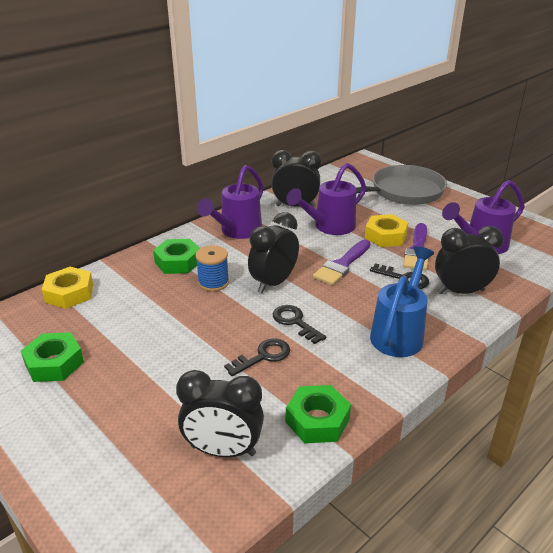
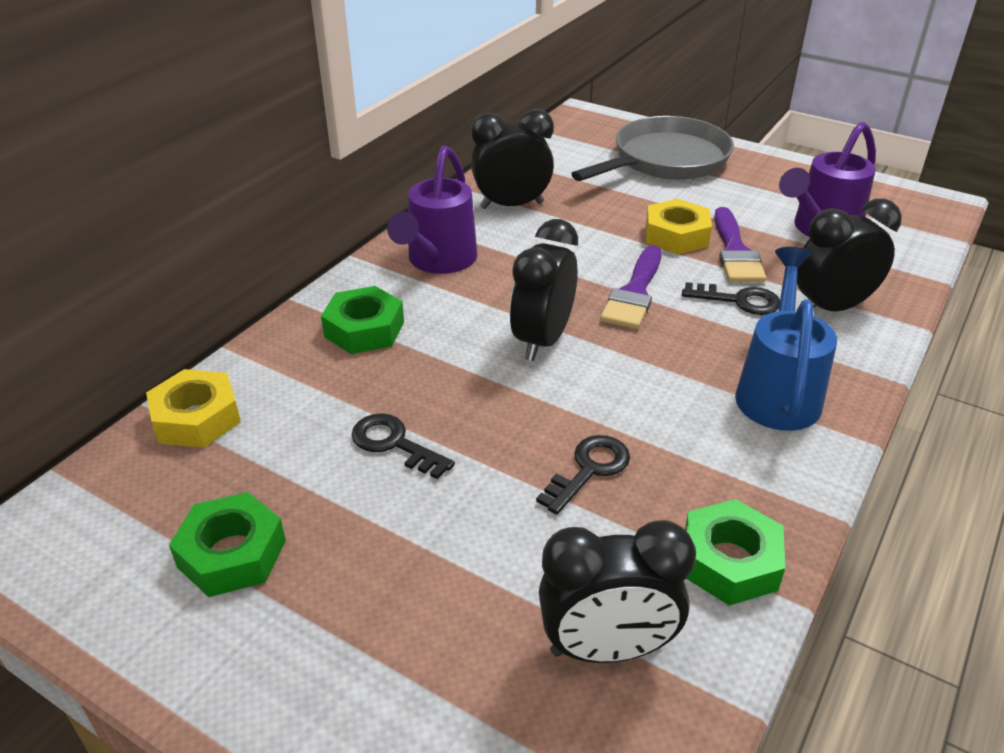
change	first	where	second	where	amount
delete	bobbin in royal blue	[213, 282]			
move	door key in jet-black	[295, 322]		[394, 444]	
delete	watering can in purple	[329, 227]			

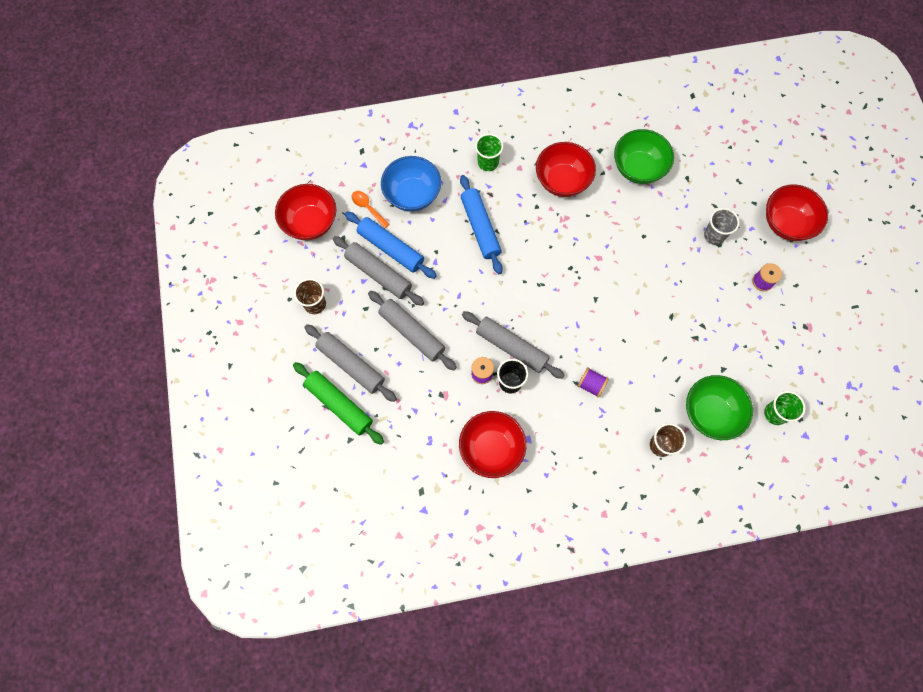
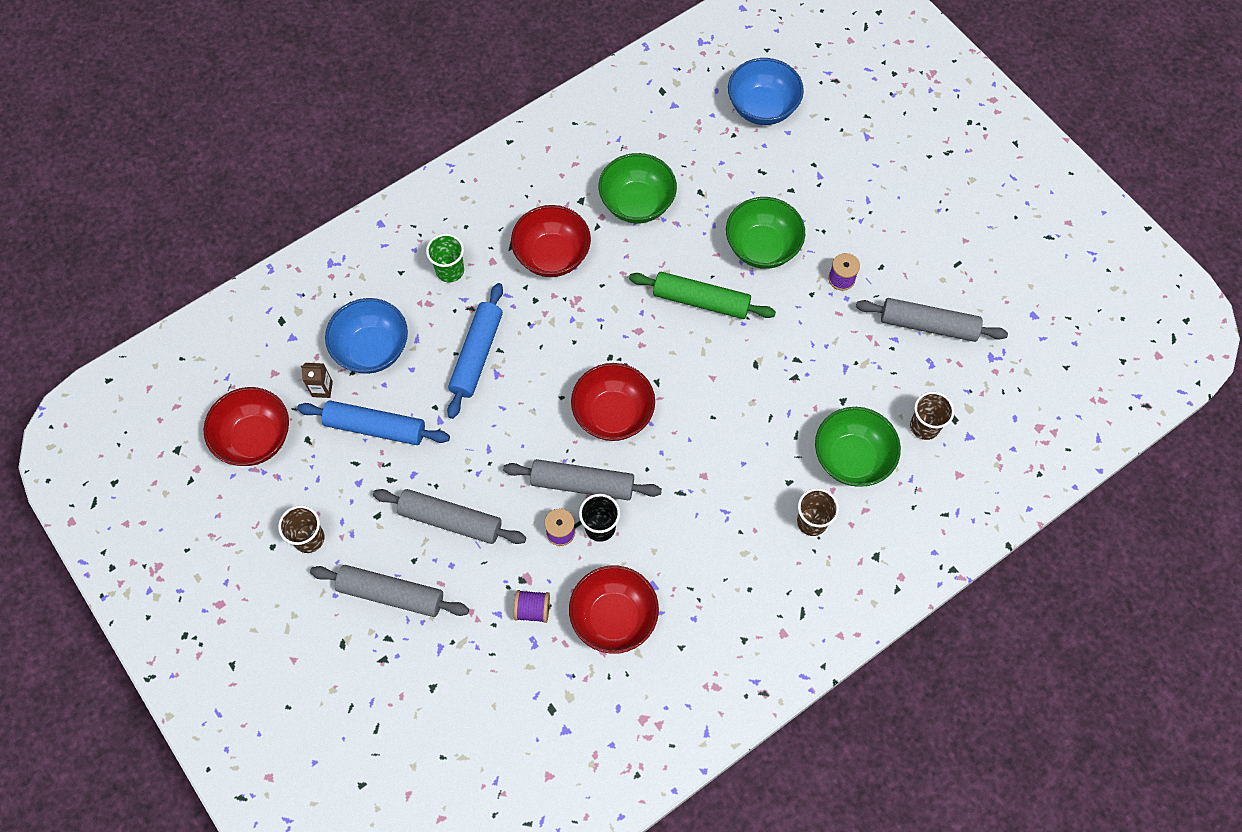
change	first	where	second	where	amount
move	dough roller in emerald	[339, 405]		[701, 301]	
move	dough roller in ash-grey	[378, 274]		[928, 325]	
replace	teaspoon in orange-coloured	[368, 208]	milk carton in russet	[322, 389]	
rotate	dough roller in royal blue	[480, 227]		[477, 354]	60 degrees clockwise
move	bobbin in purple	[591, 385]		[532, 610]	
replace	tumbler in ash-grey	[714, 235]	bowl in emerald	[762, 248]	
recolor	tumbler in emerald	[775, 414]	tumbler in russet	[924, 426]	
move	bowl in red	[786, 223]		[613, 414]	
insert			bowl in royal blue	[762, 108]	

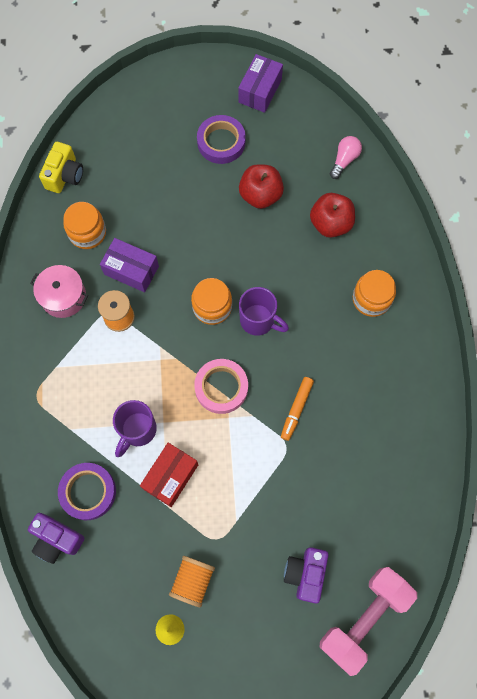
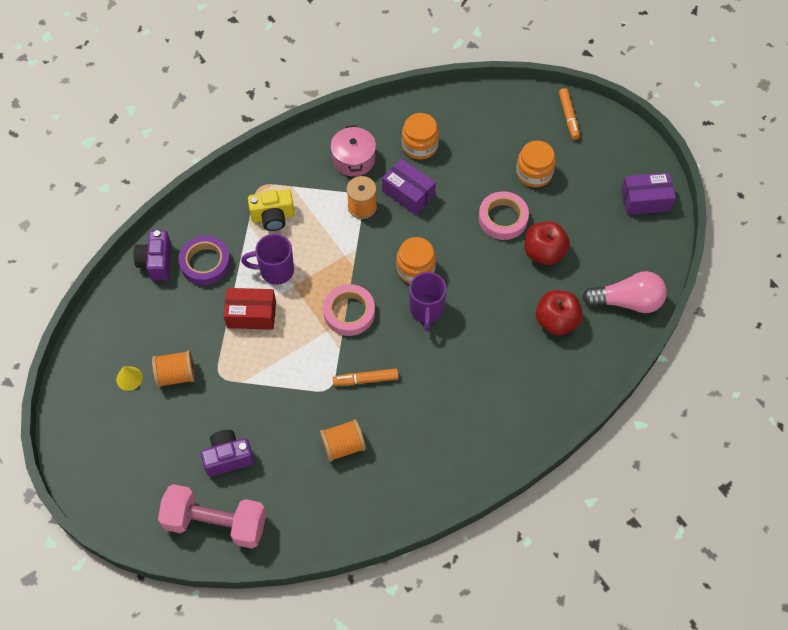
change	first	where	second	where	amount
move	photo camera in golden	[65, 175]		[273, 217]	
rotate	package in purple	[131, 270]		[408, 193]	45 degrees counterclockwise
delete	roll of tape in purple	[221, 142]			
resize	light bulb in pink	[344, 160]		[627, 301]	x1.67
move	jam jar in orange-coloured	[371, 299]		[534, 173]	
insert			bobbin in orange-coloured	[343, 446]	
insert			roll of tape in pink	[503, 218]	
insert			marker in orange-coloured	[568, 117]	

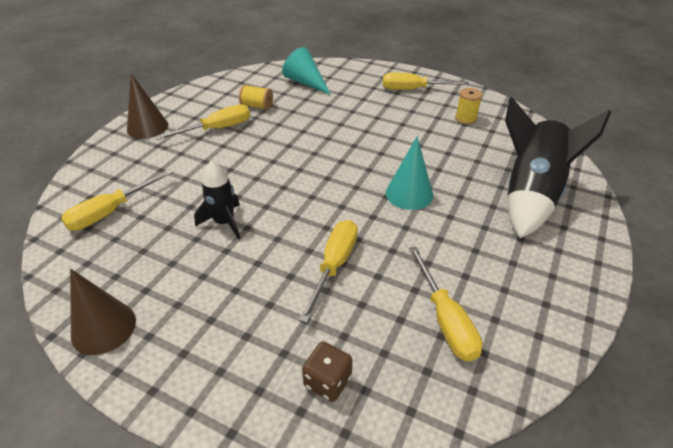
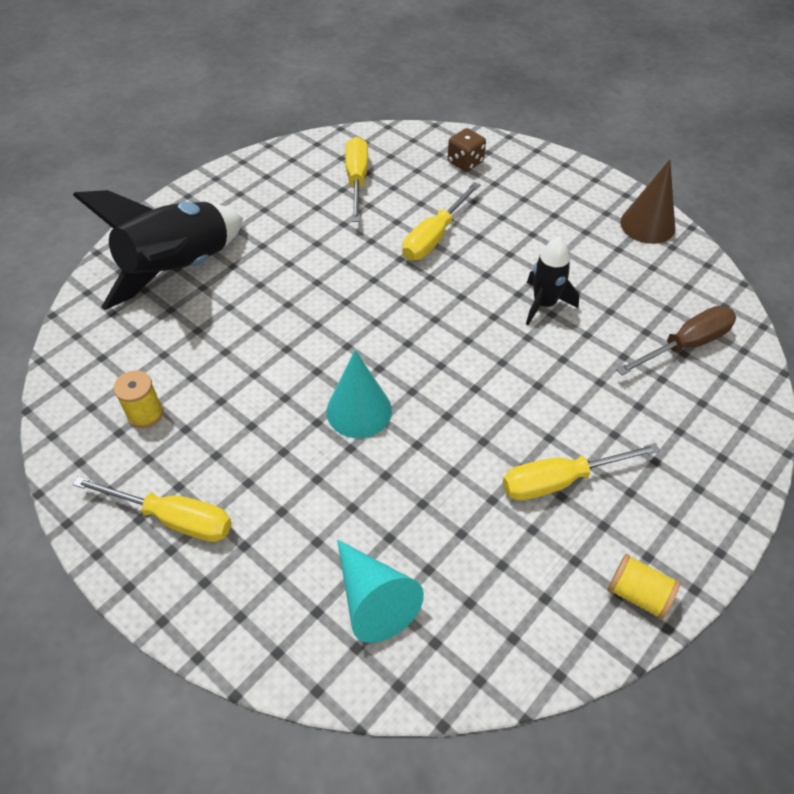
change	first	where	second	where	amount
recolor	hand screwdriver in golden	[111, 212]	hand screwdriver in russet	[685, 345]	
delete	solid cone in russet	[147, 127]			
move	bobbin in golden	[257, 106]		[638, 594]	
move	solid cone in aqua	[409, 194]		[359, 410]	

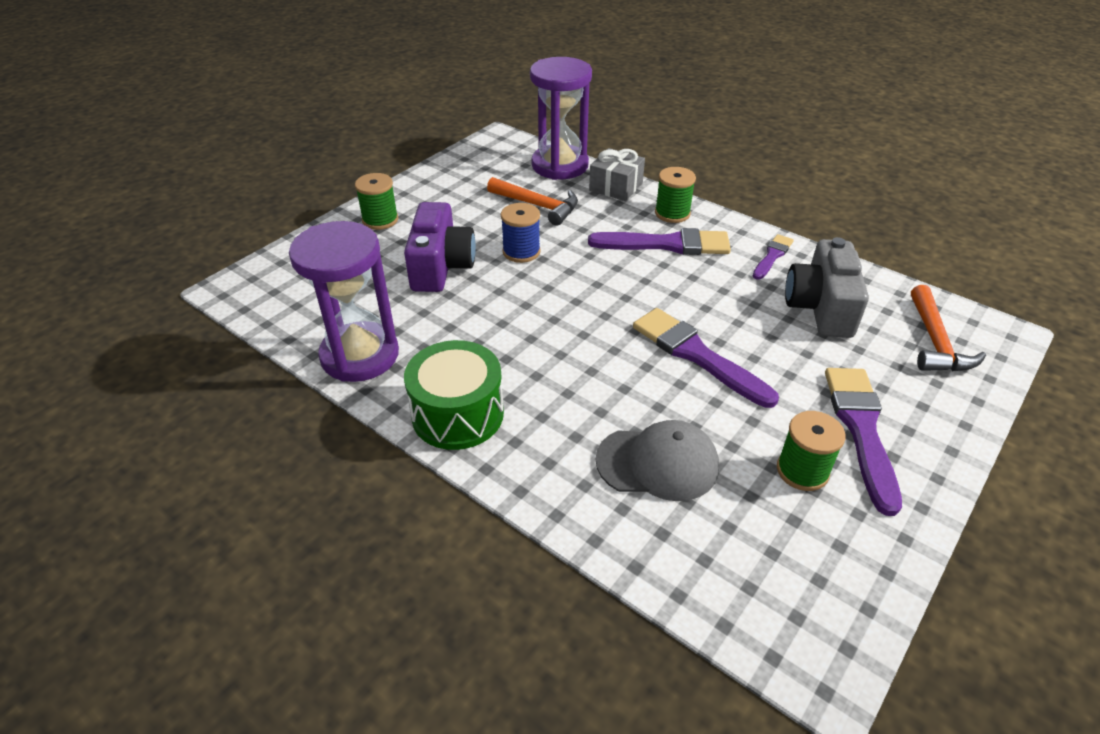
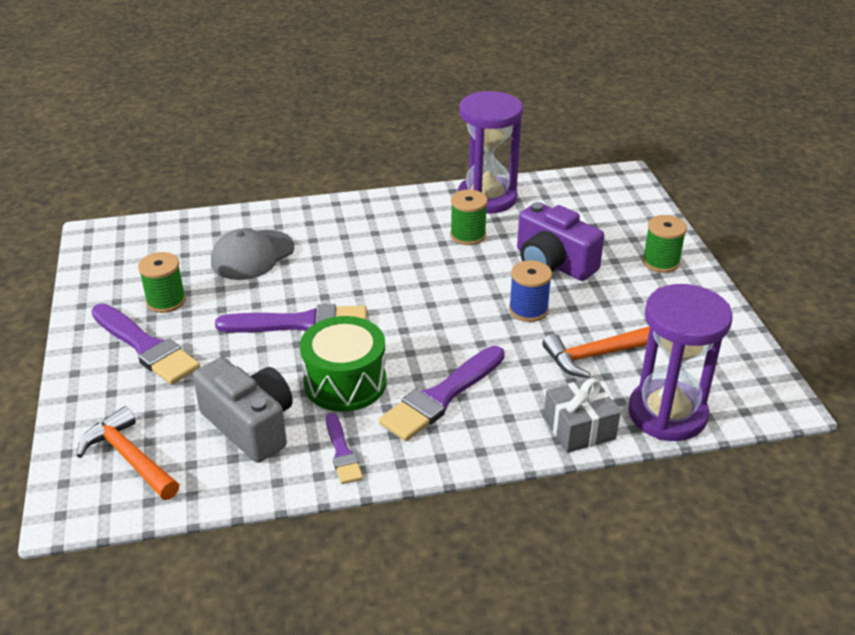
change	first	where	second	where	amount
move	drum in emerald	[457, 414]		[345, 382]	
move	bobbin in emerald	[672, 213]		[468, 235]	

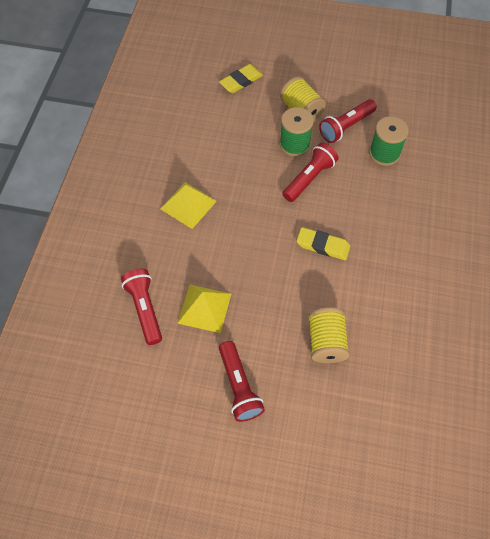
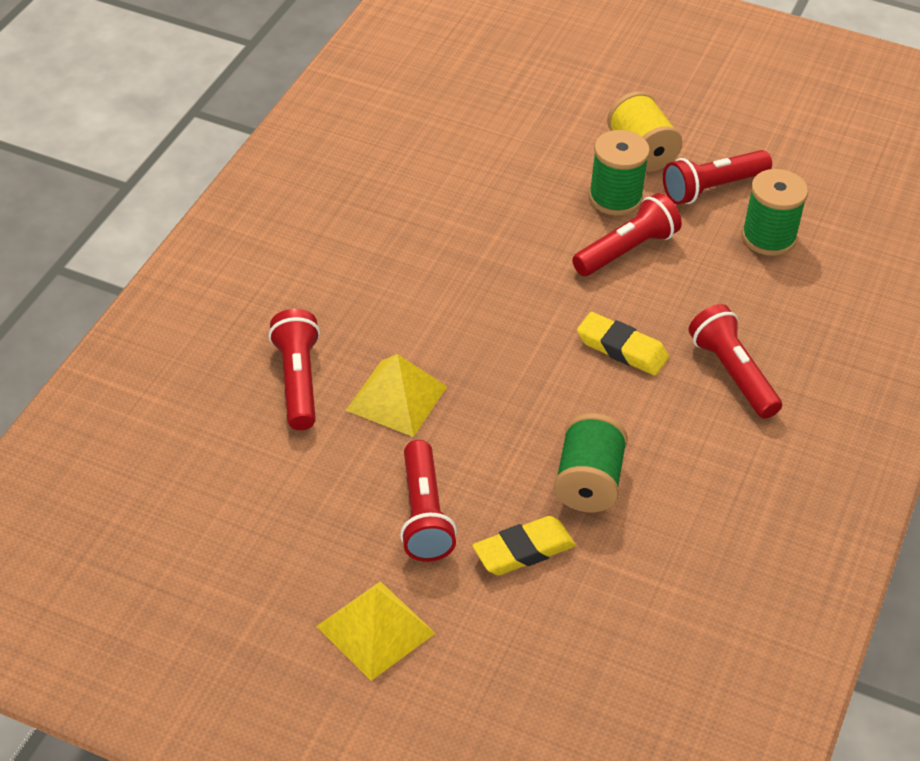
change	first	where	second	where	amount
move	pyramid shape in golden	[188, 205]		[375, 629]	
move	eraser in golden	[241, 81]		[523, 550]	
recolor	bobbin in golden	[326, 342]	bobbin in emerald	[588, 483]	
insert			torch in red	[732, 374]	

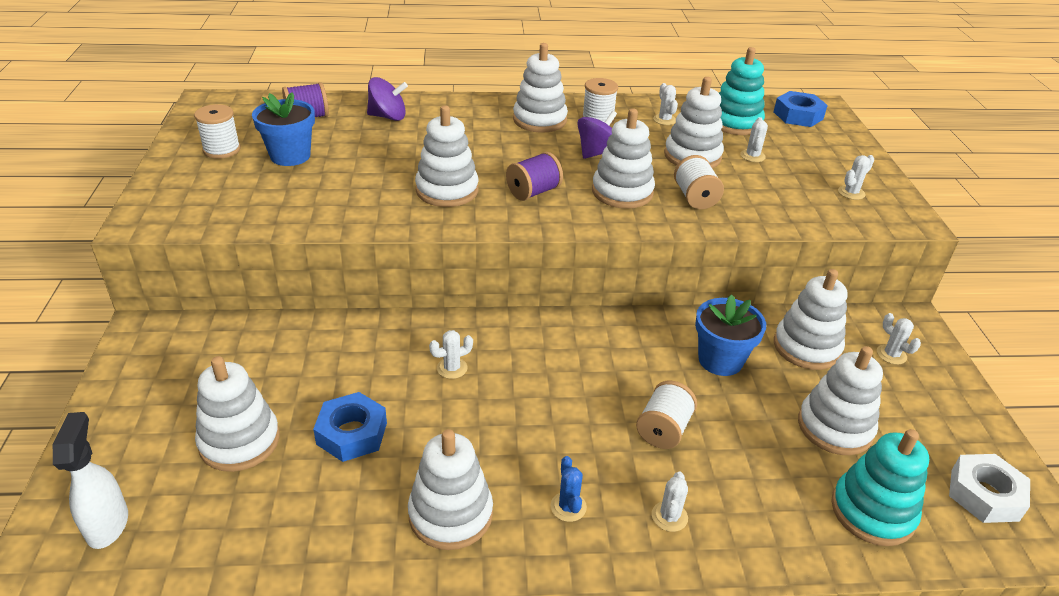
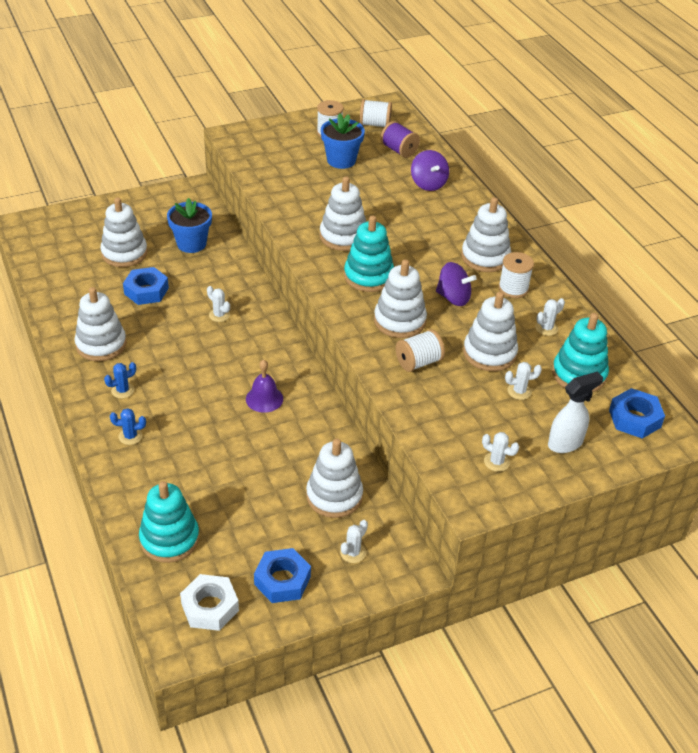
change	first	where	second	where	amount
move	spray cleaner in pure white	[108, 524]		[565, 443]	
replace	bobbin in purple	[533, 192]	stacking rings in aqua	[368, 276]	
move	bobbin in pure white	[663, 429]		[375, 124]	
recolor	cactus in pure white	[669, 516]	cactus in royal blue	[130, 436]	
move	flower pot in royal blue	[720, 360]		[191, 244]	
delete	stacking rings in pure white	[834, 427]			
insert			bell in purple	[264, 399]	
insert			hexagon nut in royal blue	[282, 580]	

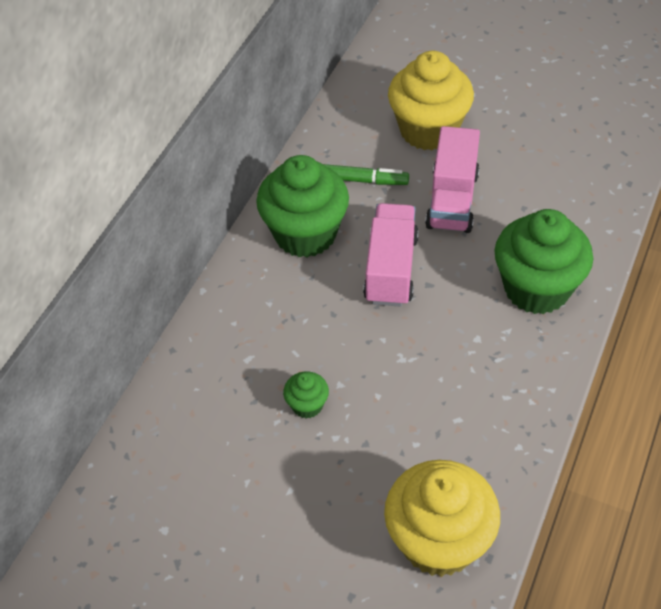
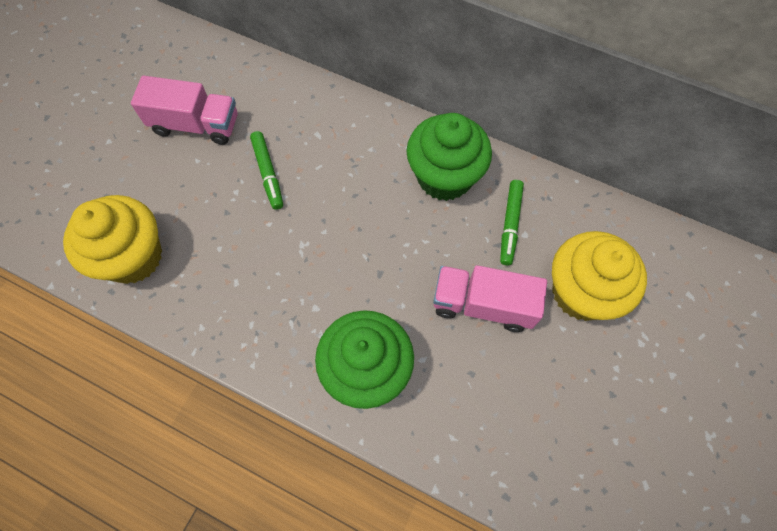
change	first	where	second	where	amount
replace	fairy cake in emerald	[307, 405]	marker in emerald	[268, 173]	
move	toy truck in pink	[391, 269]		[195, 125]	

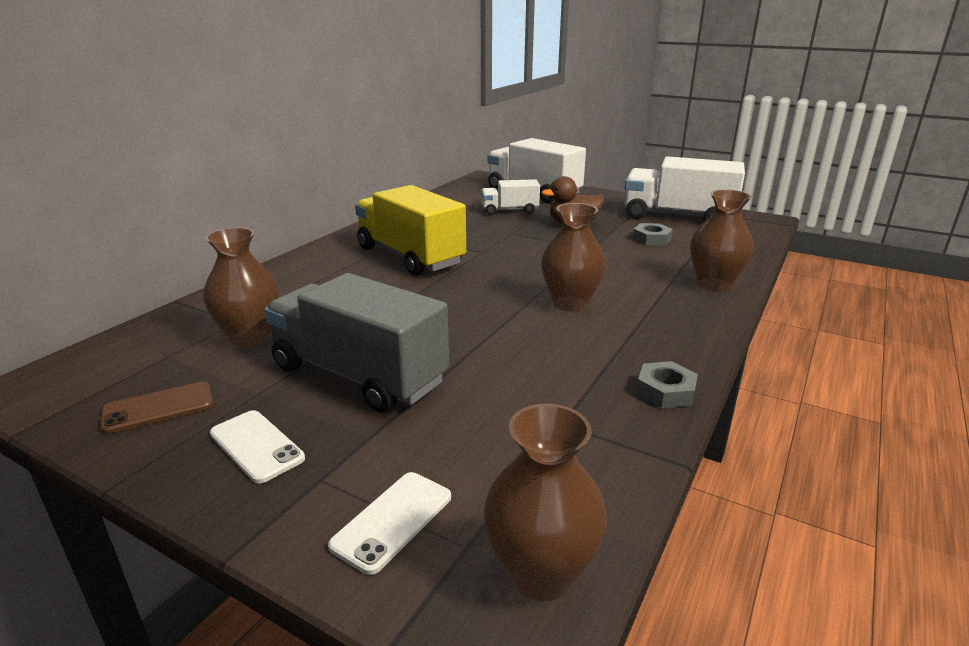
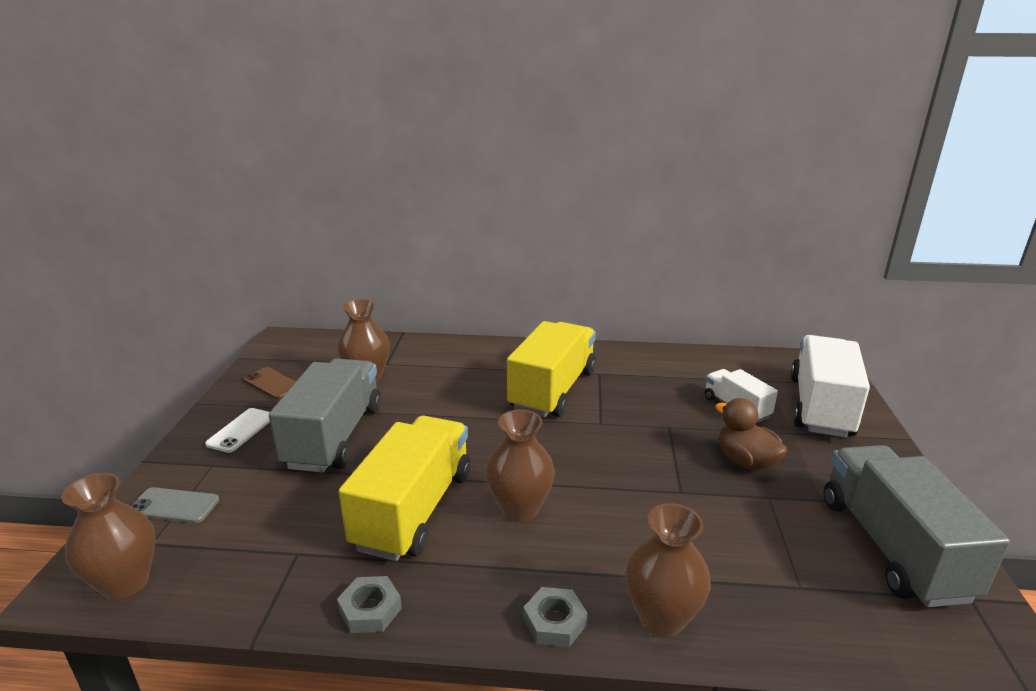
change	first	where	second	where	amount
recolor	phone in pure white	[393, 521]	phone in ash-grey	[174, 506]	
recolor	toy truck in pure white	[677, 216]	toy truck in ash-grey	[892, 547]	
move	hexagon nut in ash-grey	[651, 239]		[554, 622]	
insert			toy truck in golden	[414, 510]	

